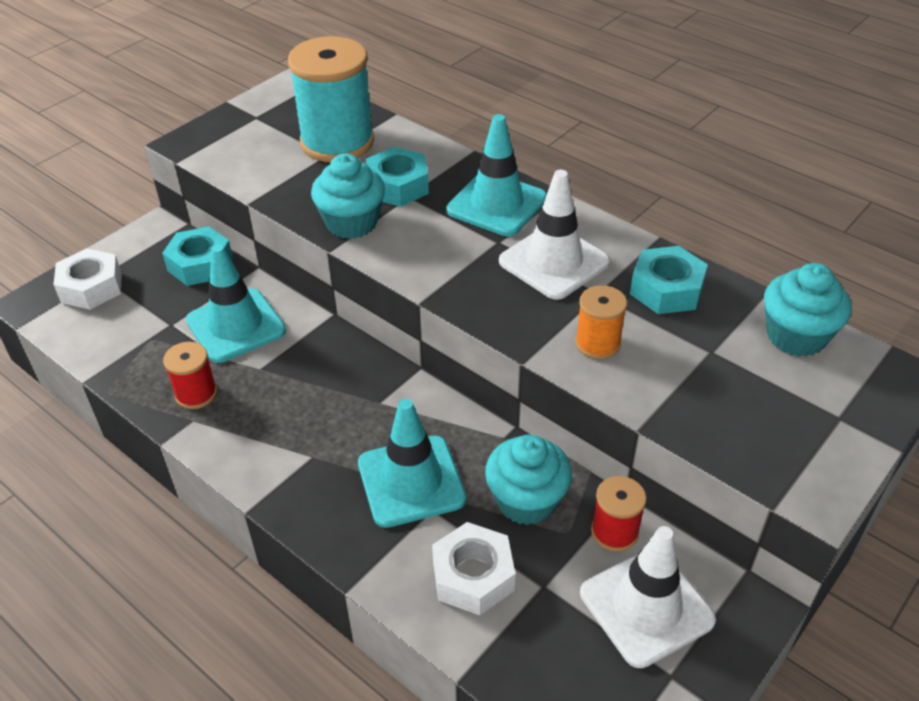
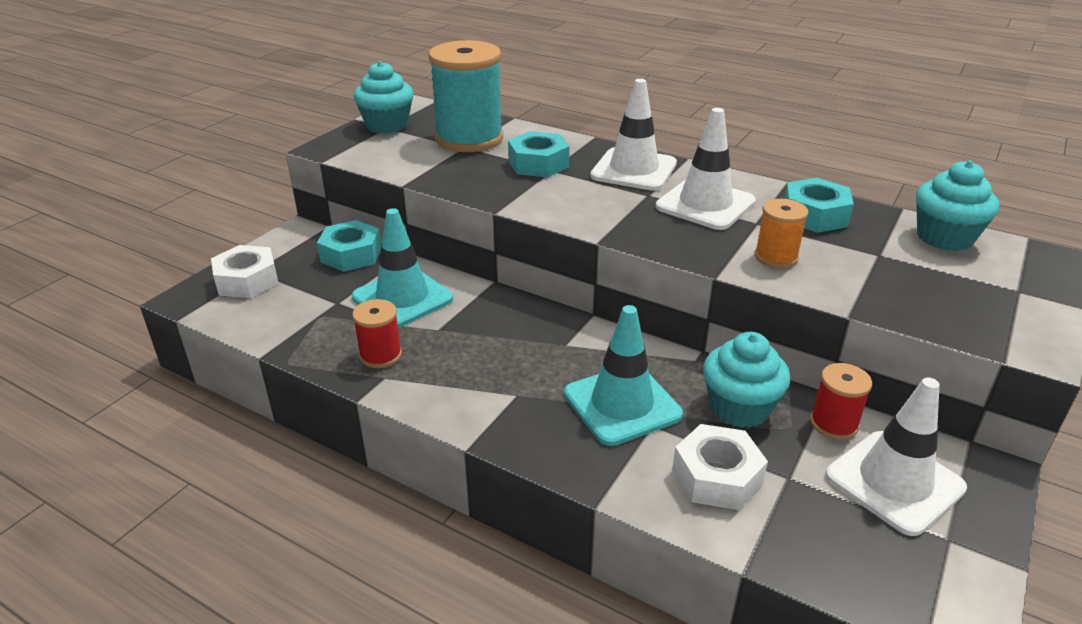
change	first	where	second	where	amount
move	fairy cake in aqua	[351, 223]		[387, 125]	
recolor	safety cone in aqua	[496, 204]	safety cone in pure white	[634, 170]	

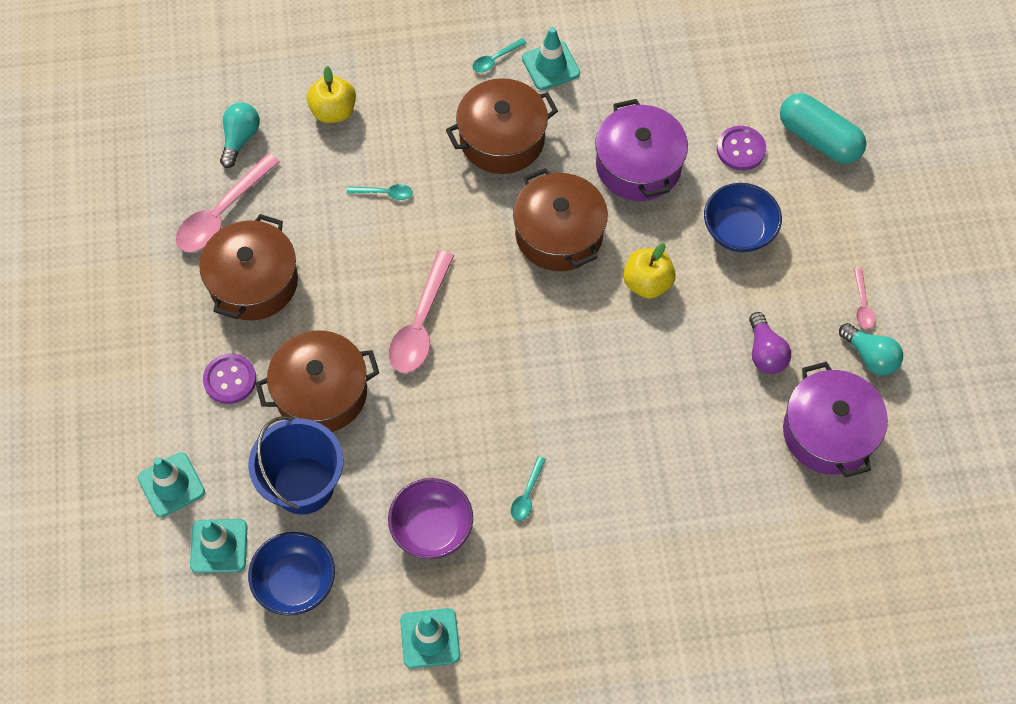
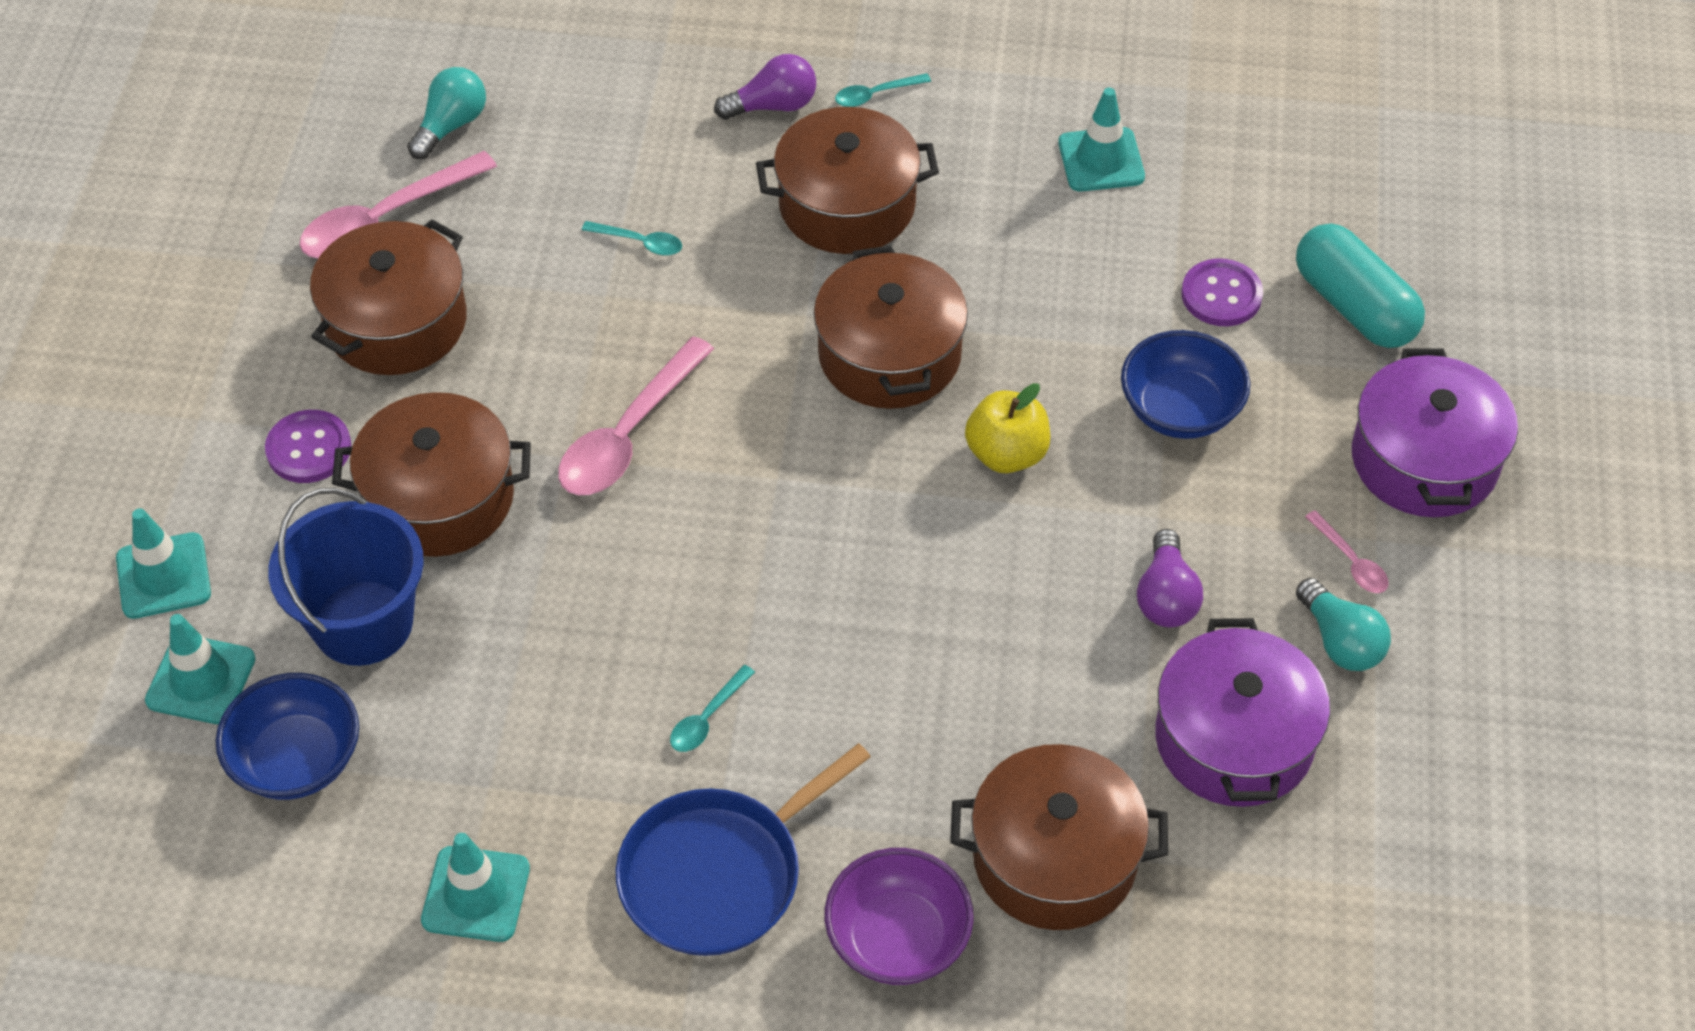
change	first	where	second	where	amount
delete	apple in golden	[333, 111]			
move	bowl in purple	[432, 528]		[898, 939]	
move	safety cone in aqua	[550, 66]		[1101, 160]	
move	pot in purple	[638, 165]		[1424, 460]	
rotate	teaspoon in pink	[862, 305]		[1351, 561]	45 degrees counterclockwise
insert			skillet in royal blue	[718, 874]	
insert			light bulb in purple	[773, 106]	
insert			pot in russet	[1055, 858]	

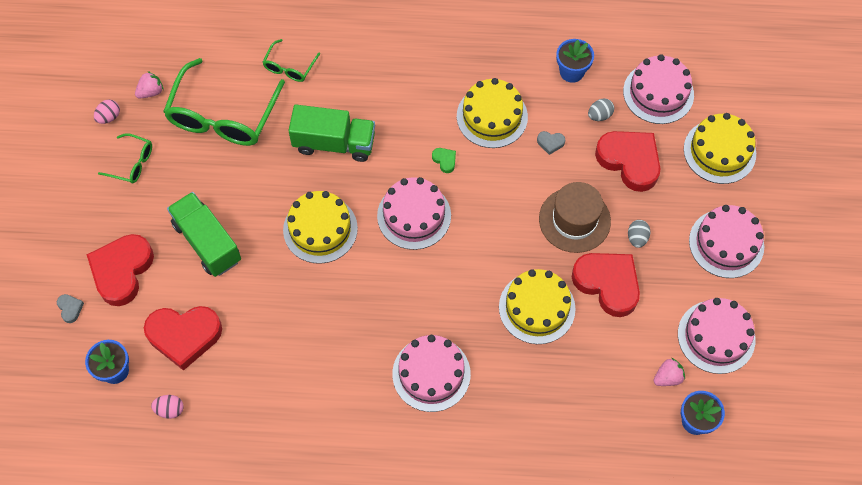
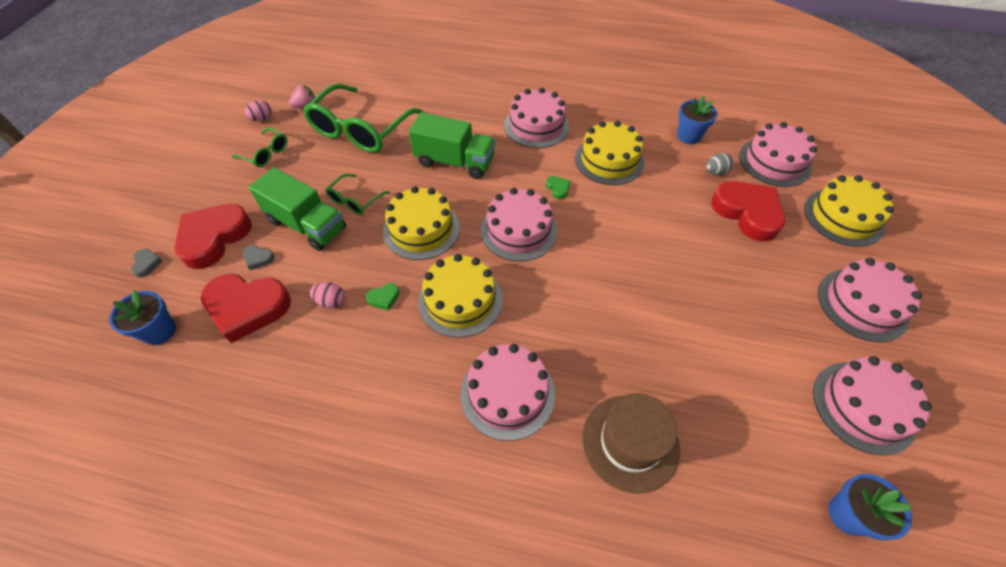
change	first	where	second	where	amount
move	egg shape in pink	[170, 409]		[331, 301]	
rotate	toy truck in emerald	[207, 242]		[307, 225]	150 degrees clockwise
move	eyeglasses in emerald	[289, 67]		[355, 200]	
move	layer cake in golden	[537, 308]		[460, 300]	
move	heart shape in ash-grey	[550, 143]		[258, 258]	
move	top hat in russet	[574, 220]		[630, 442]	
delete	heart shape in red	[607, 284]			
delete	egg shape in ash-grey	[637, 238]			
delete	toy strawberry in pink	[667, 377]			
insert			heart shape in emerald	[384, 298]	
insert			layer cake in pink	[536, 126]	

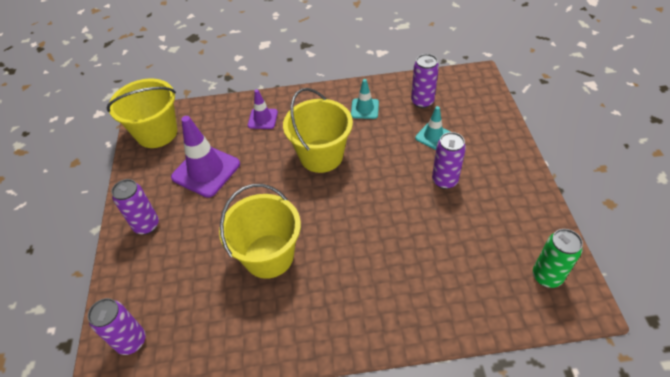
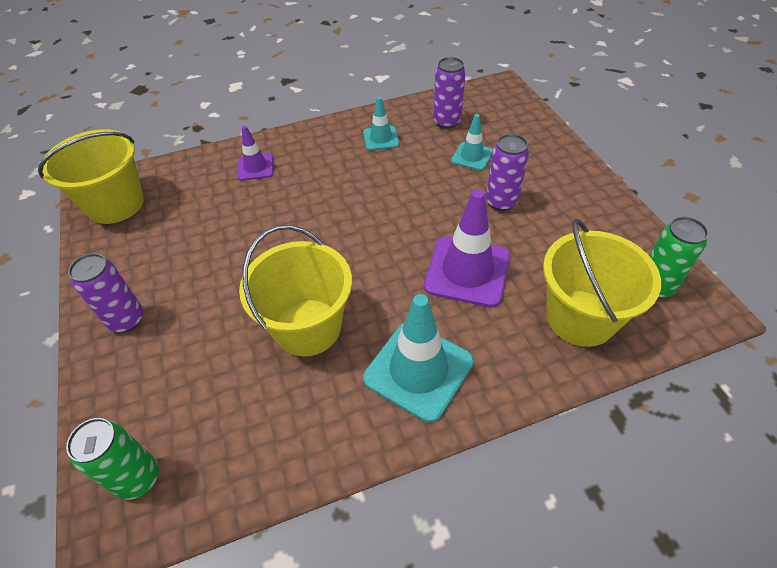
change	first	where	second	where	amount
recolor	soda can in purple	[131, 341]	soda can in emerald	[138, 478]	
move	safety cone in purple	[206, 171]		[467, 271]	
move	sand bucket in golden	[321, 156]		[580, 317]	
insert			safety cone in aqua	[418, 370]	

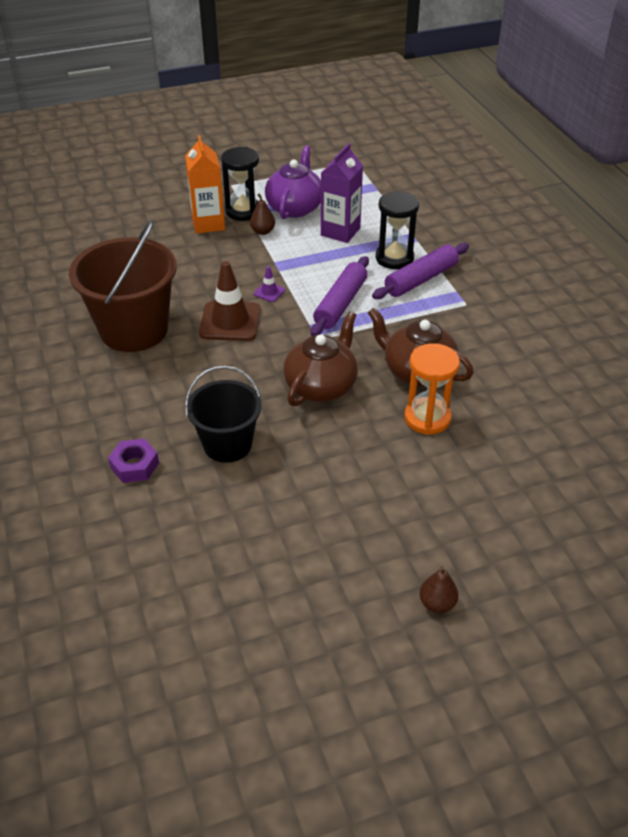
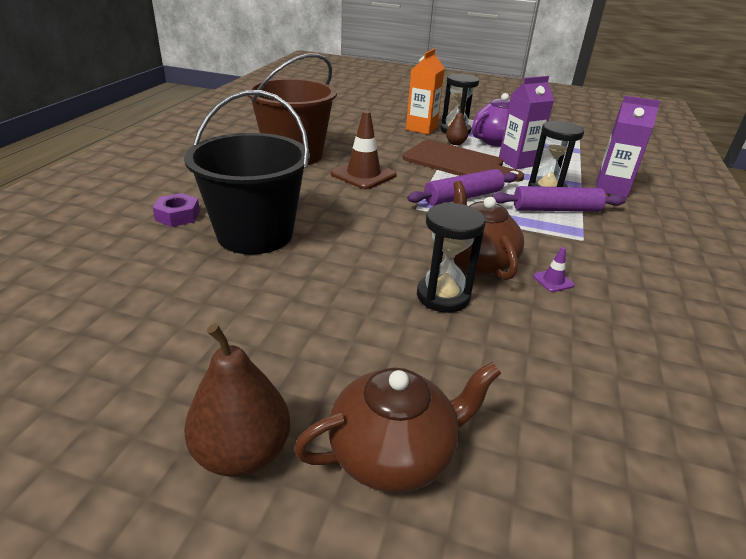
change	first	where	second	where	amount
resize	sand bucket in jet-black	[227, 444]		[255, 234]	x1.58
move	safety cone in purple	[269, 292]		[553, 281]	
move	tea pot in russet	[321, 386]		[394, 453]	
recolor	hourglass in orange-coloured	[427, 418]	hourglass in jet-black	[443, 296]	
resize	pear fruit in russet	[437, 603]		[242, 453]	x1.86
insert			chopping board in russet	[457, 162]	
insert			milk carton in purple	[611, 188]	

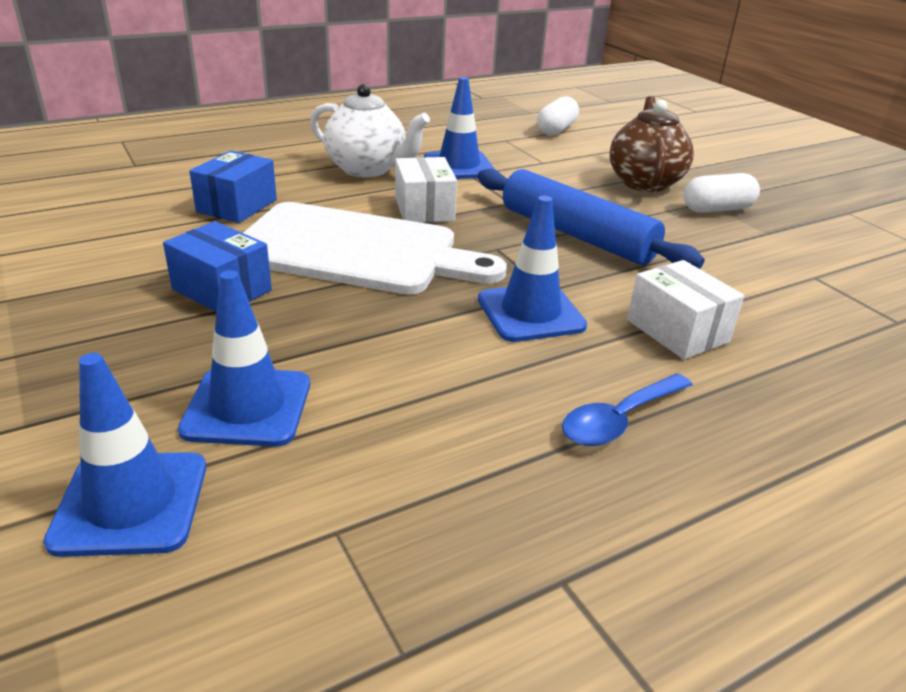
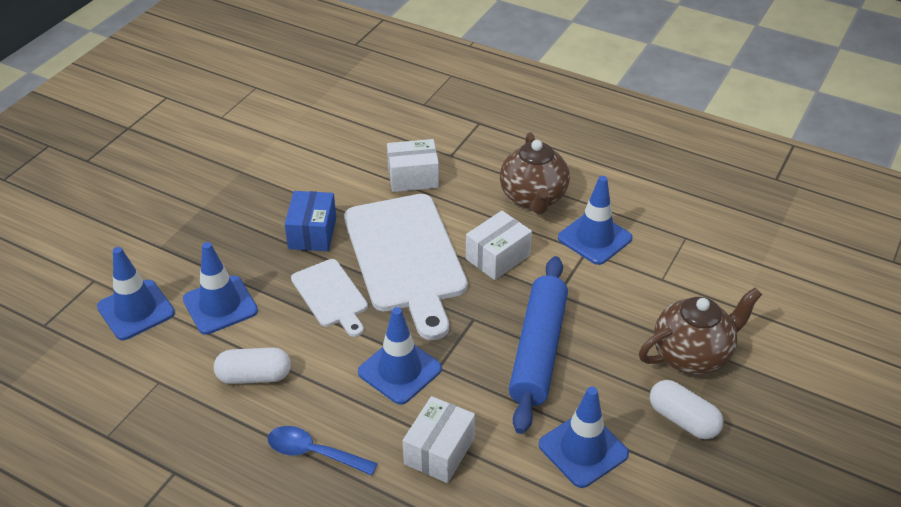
change	first	where	second	where	amount
recolor	package in royal blue	[237, 206]	package in pure white	[413, 177]	
recolor	tea pot in pure white	[367, 169]	tea pot in russet	[533, 198]	
move	capsule in pure white	[556, 130]		[254, 376]	
insert			chopping board in pure white	[331, 296]	
insert			safety cone in royal blue	[583, 449]	

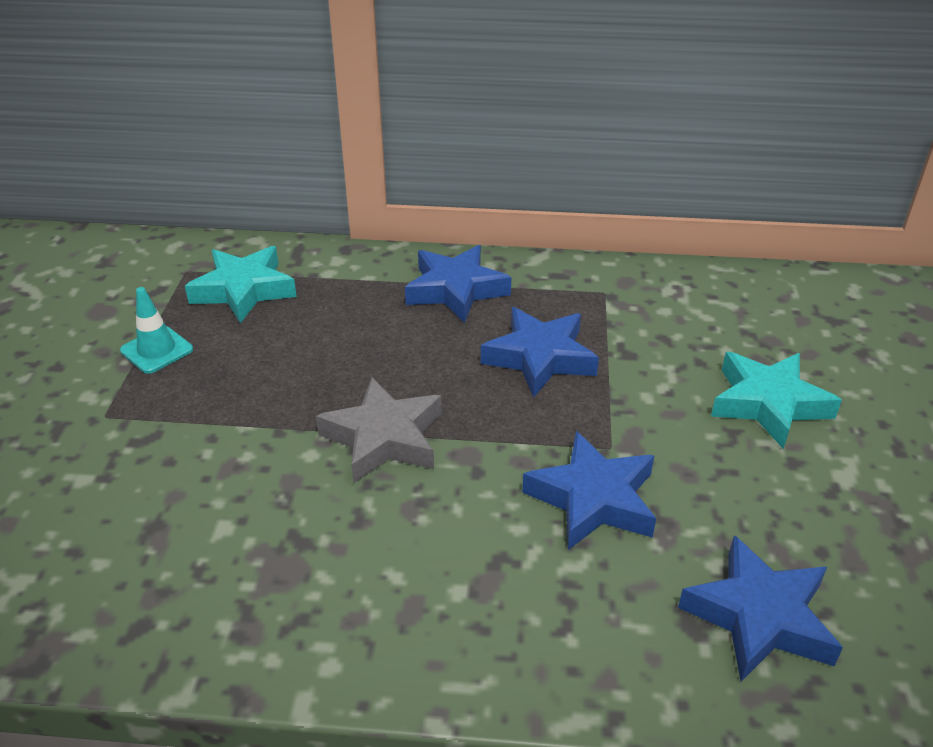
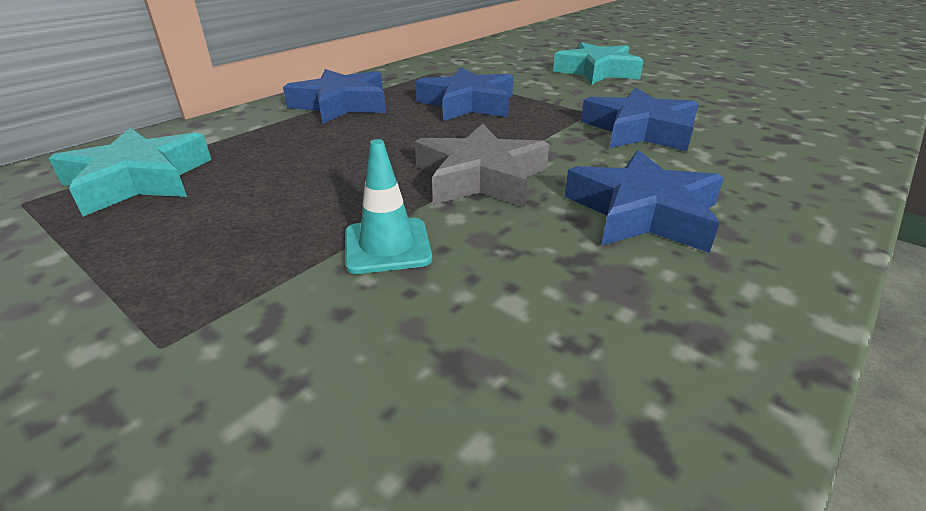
change	first	where	second	where	amount
move	safety cone in aqua	[157, 350]		[387, 246]	
move	five-pointed star in royal blue	[759, 616]		[642, 212]	

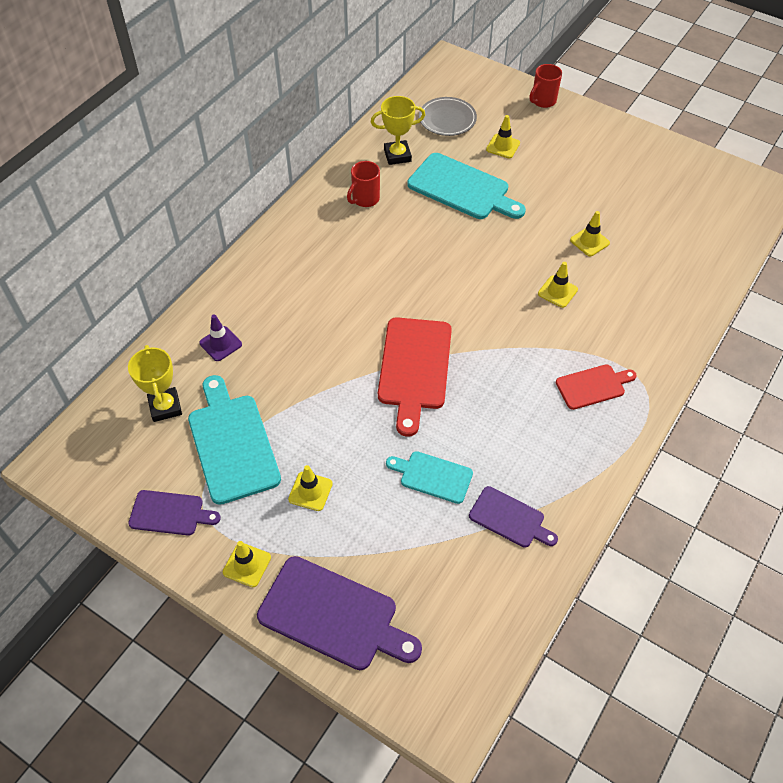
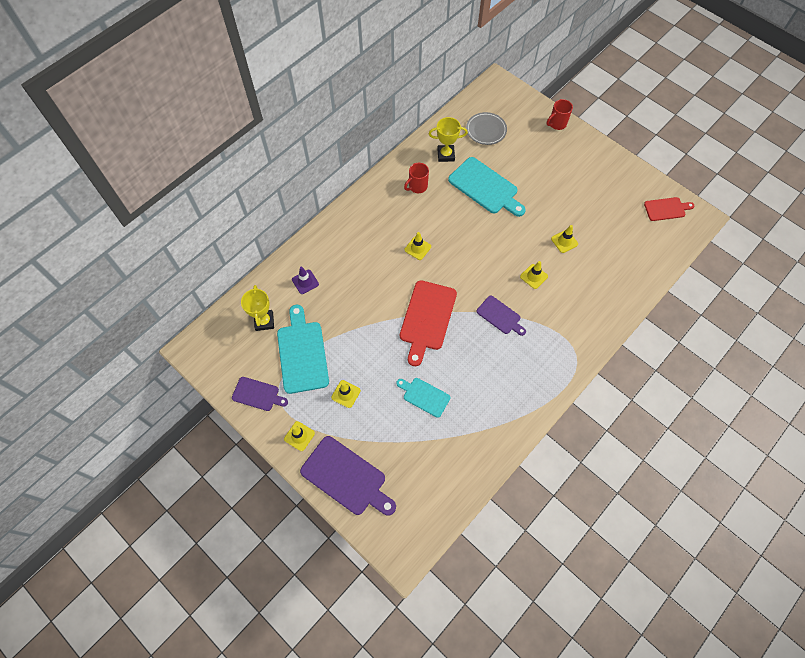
change	first	where	second	where	amount
move	chopping board in purple	[509, 518]		[500, 316]	
move	safety cone in golden	[503, 146]		[417, 248]	
move	chopping board in red	[593, 386]		[666, 209]	

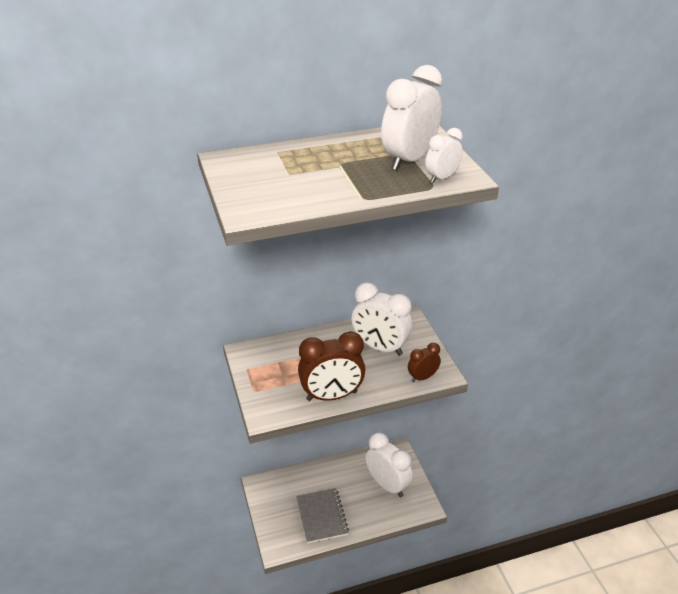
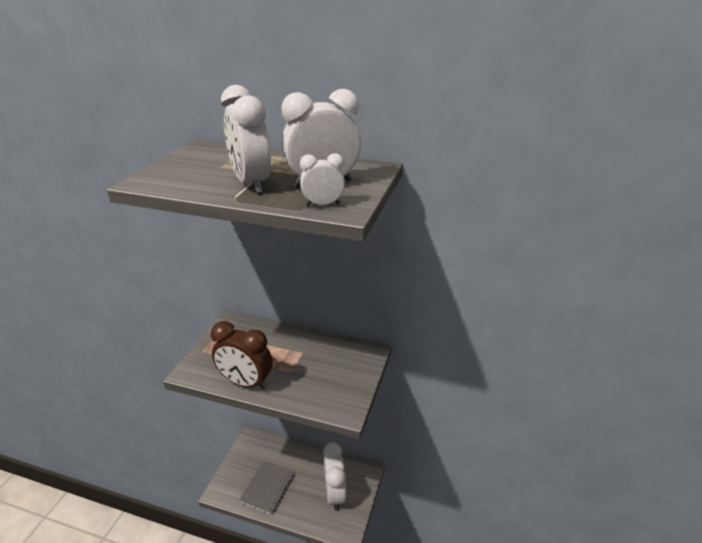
change	first	where	second	where	amount
move	alarm clock in pure white	[380, 347]		[251, 183]	
delete	alarm clock in russet	[422, 377]			

